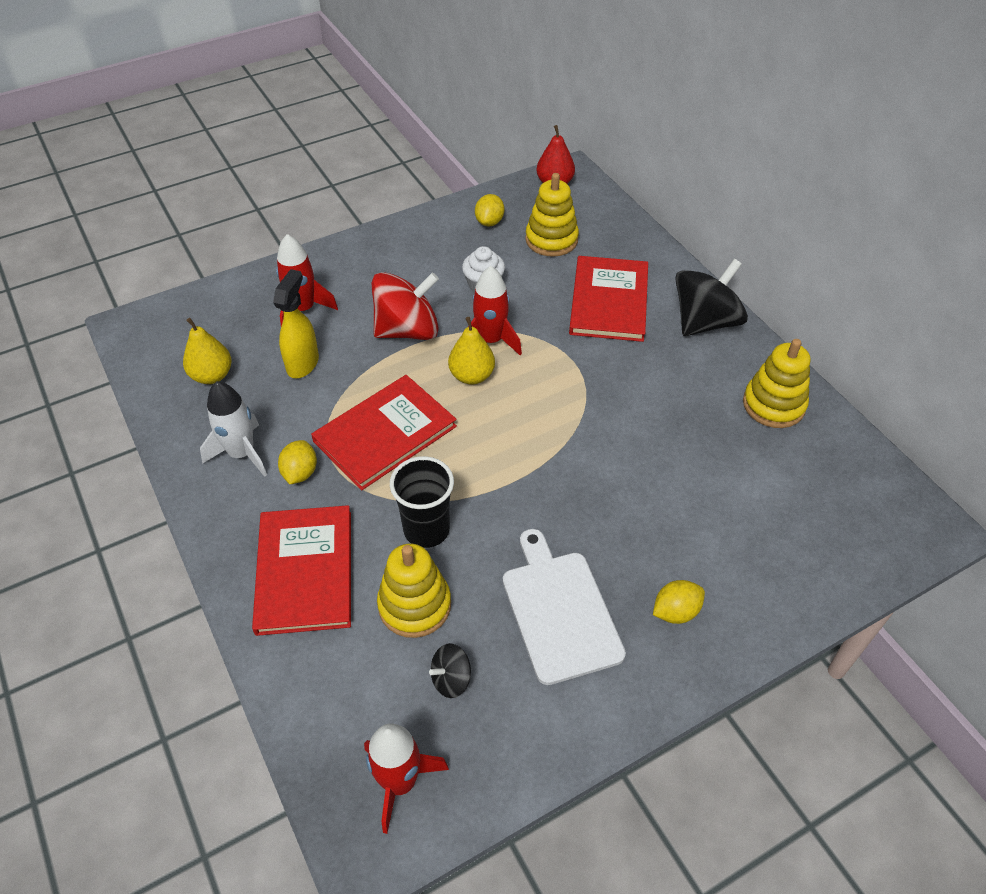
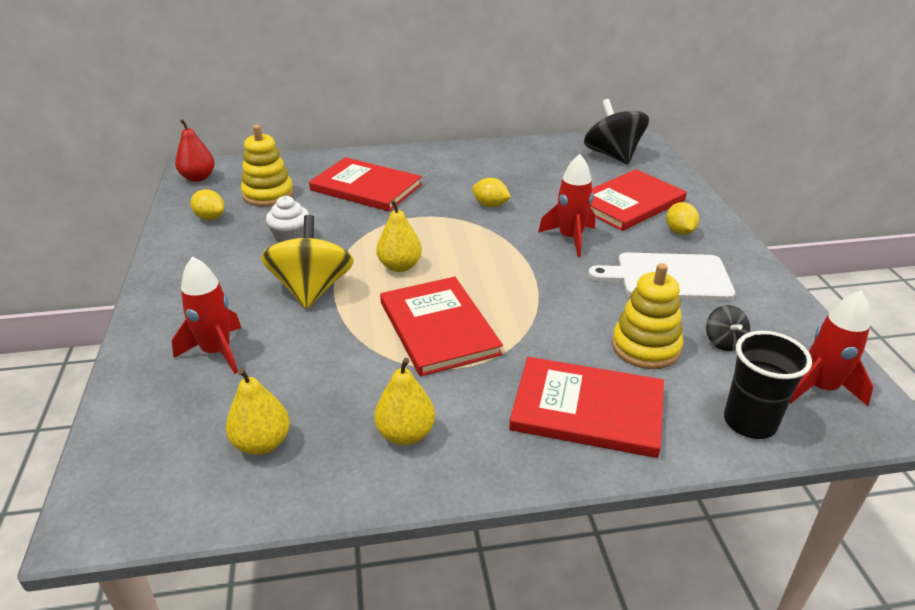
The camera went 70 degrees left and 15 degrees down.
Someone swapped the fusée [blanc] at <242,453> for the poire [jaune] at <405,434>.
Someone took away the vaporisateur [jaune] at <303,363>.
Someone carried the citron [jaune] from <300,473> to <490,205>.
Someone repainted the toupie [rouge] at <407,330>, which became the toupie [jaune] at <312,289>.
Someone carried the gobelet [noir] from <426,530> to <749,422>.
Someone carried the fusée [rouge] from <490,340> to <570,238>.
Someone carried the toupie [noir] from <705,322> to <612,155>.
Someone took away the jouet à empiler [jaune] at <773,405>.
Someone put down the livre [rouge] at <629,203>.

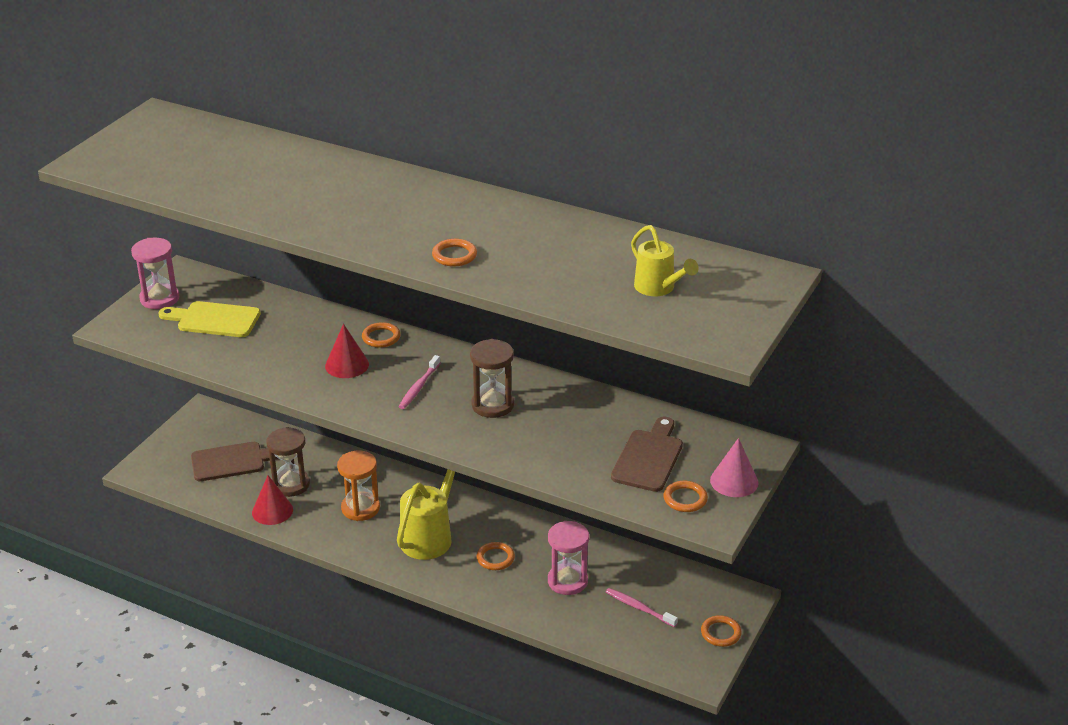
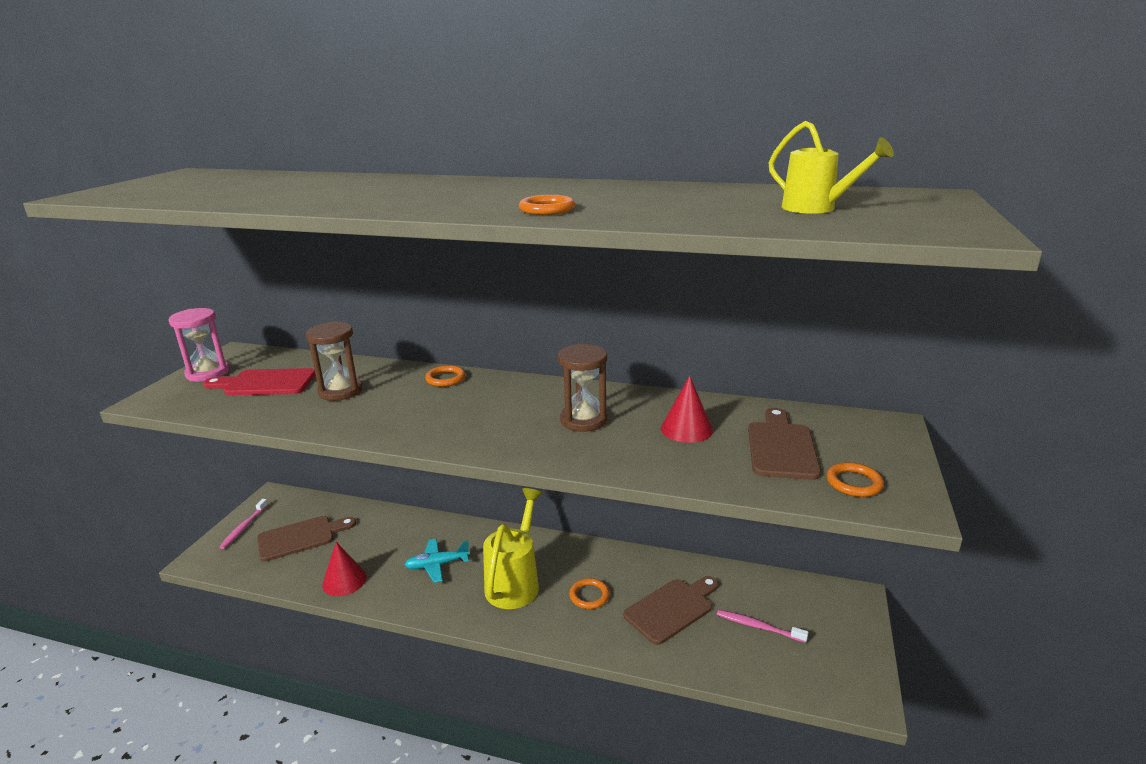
The camera went 10 degrees left and 10 degrees down.
Someone repainted the planche à découper [jaune] at <214,320>, which became the planche à découper [rouge] at <265,383>.
Someone carried the sablier [marron] from <291,484> to <340,391>.
Someone carried the cône [rouge] from <347,365> to <686,429>.
Someone swapped the sablier [orange] at <360,508> for the avion [turquoise] at <437,565>.
Someone carried the brosse à dents [rose] from <419,387> to <244,527>.
Someone swapped the sablier [rose] at <567,581> for the planche à découper [marron] at <672,609>.
Someone took away the anneau [orange] at <720,633>.
Someone took away the cône [rose] at <734,481>.

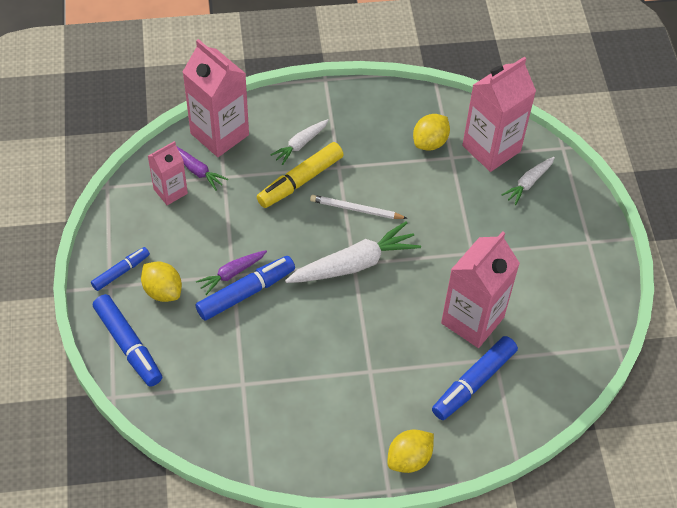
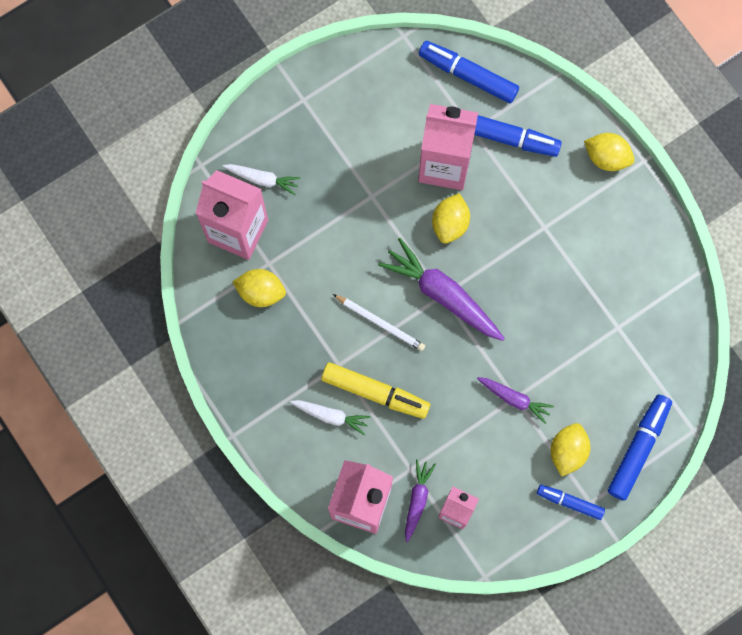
The camera went 115 degrees left and 20 degrees up.
Someone carried the feutre [bleu] from <246,292> to <468,75>.
Someone repainted the carotte [blanc] at <354,264>, which became the carotte [violet] at <442,294>.
Someone rotated the crayon [blanc] at <356,209> by 45 degrees counterclockwise.
Someone put down the citron [jaune] at <450,224>.

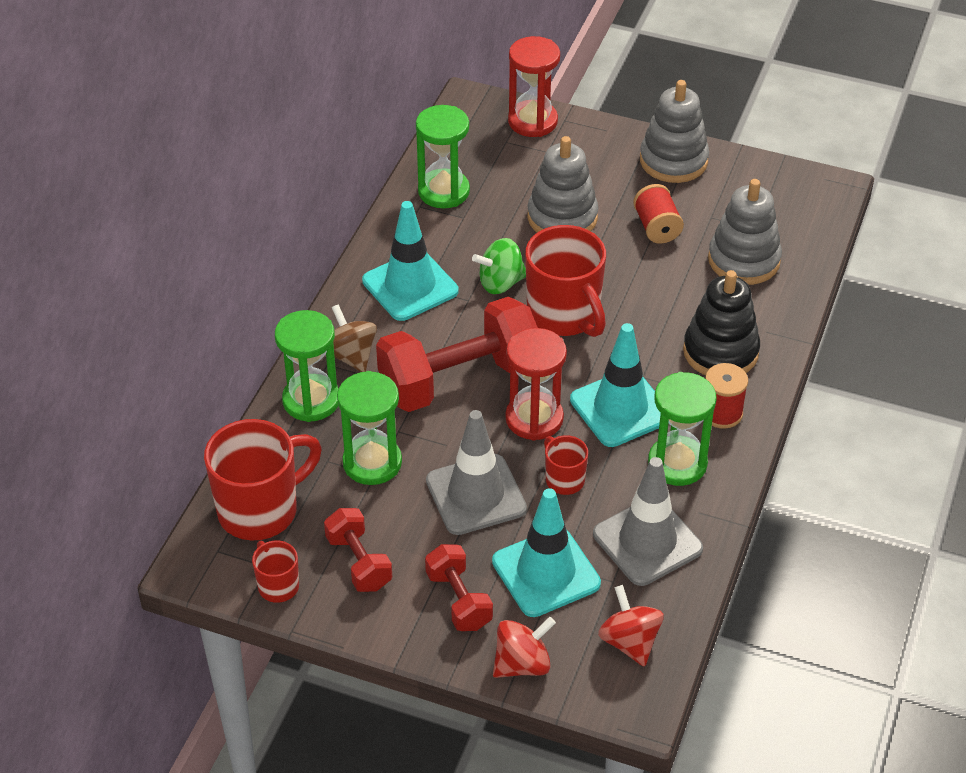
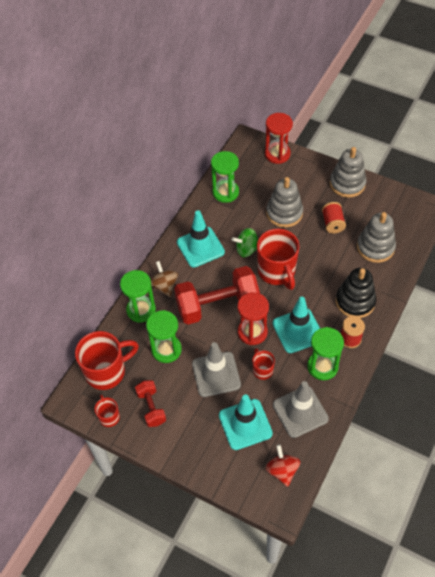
The camera went 10 degrees right and 10 degrees up.
Someone took away the haltère [rouge] at <459,600>.
Someone took away the toupie [rouge] at <522,664>.

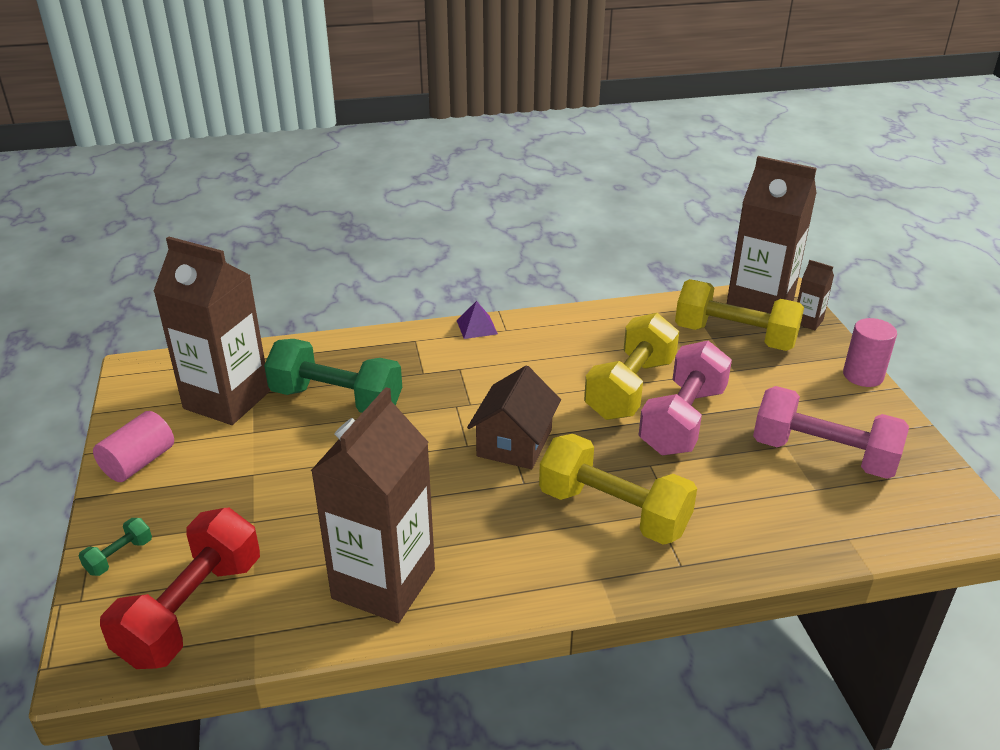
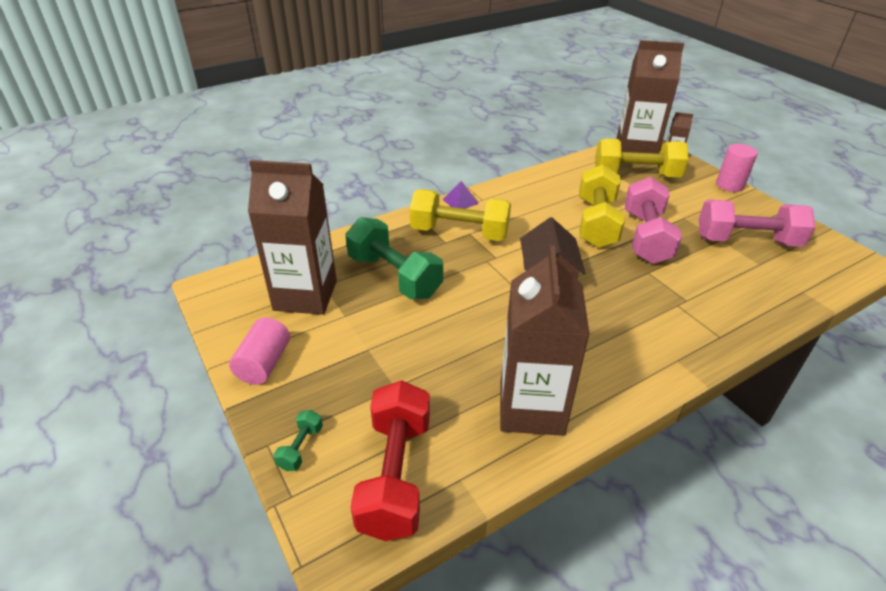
The camera went 20 degrees left and 5 degrees up.
Someone rotated the haltère [vert] at <336,400> by 45 degrees clockwise.
Someone carried the haltère [jaune] from <613,512> to <459,233>.

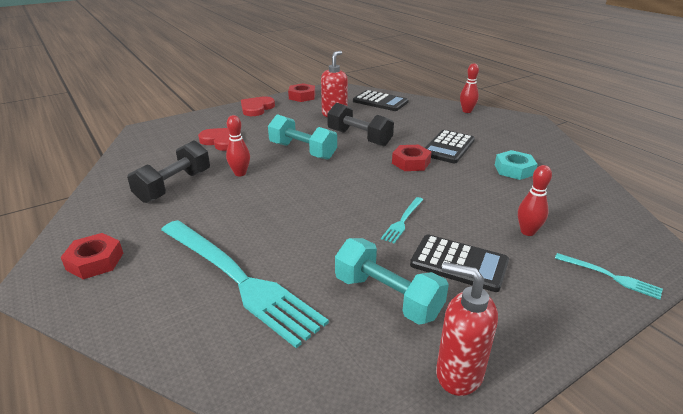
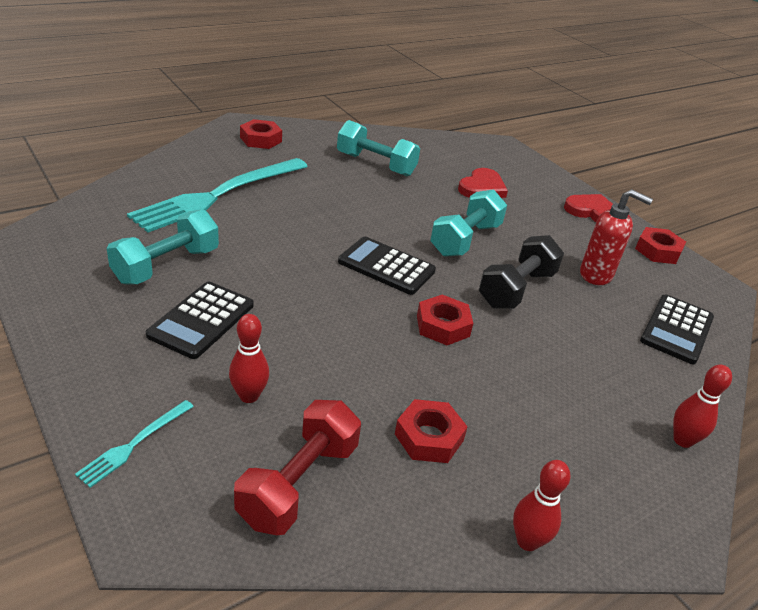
The camera went 85 degrees right and 5 degrees up.
Someone repainted the haltère [noir] at <174,186>, which became the haltère [turquoise] at <376,164>.
Someone carried the quille [rouge] from <240,173> to <527,541>.
Someone took away the fourchette [turquoise] at <403,221>.
Someone carried the calculatrice [noir] from <448,147> to <386,266>.
Someone took away the distributeur de savon [rouge] at <458,373>.
Someone repainted the écrou [turquoise] at <514,170>, which became the écrou [rouge] at <429,437>.
Someone put down the haltère [rouge] at <298,483>.

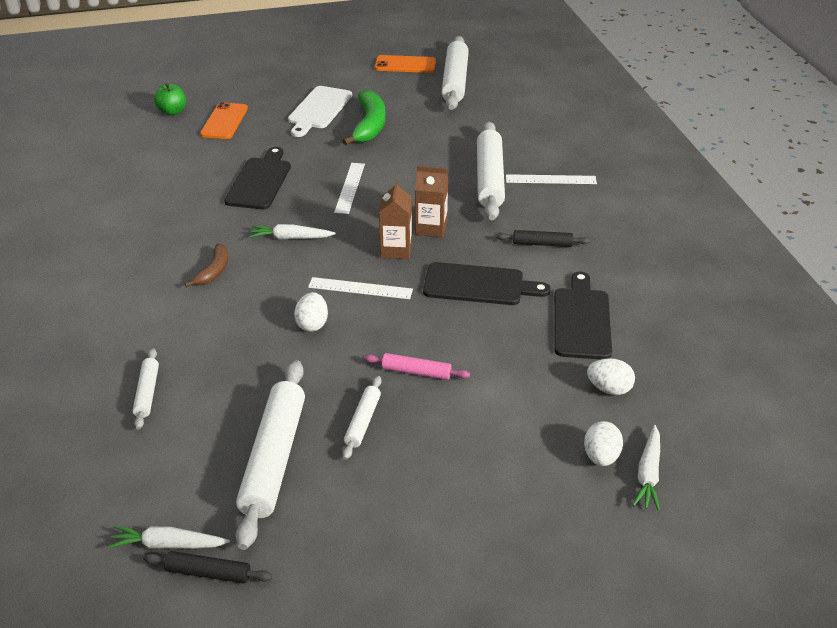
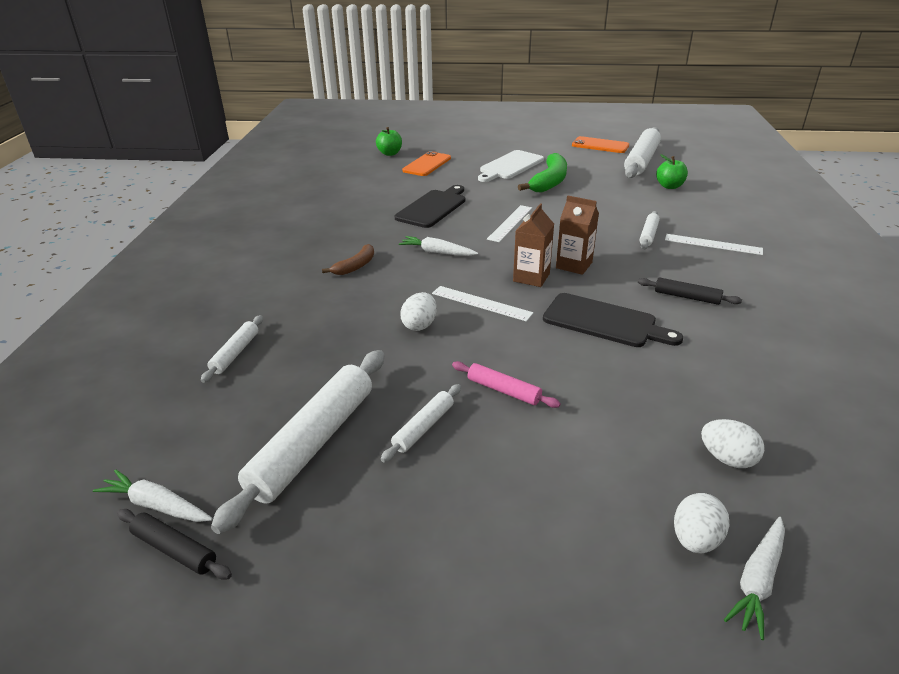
The camera went 20 degrees right and 5 degrees down.
Someone scaled the rouleau à pâtisserie [blanc] at <489,178> by 0.49.
Someone took away the planche à découper [noir] at <581,320>.
Someone put down the pomme [vert] at <669,186>.

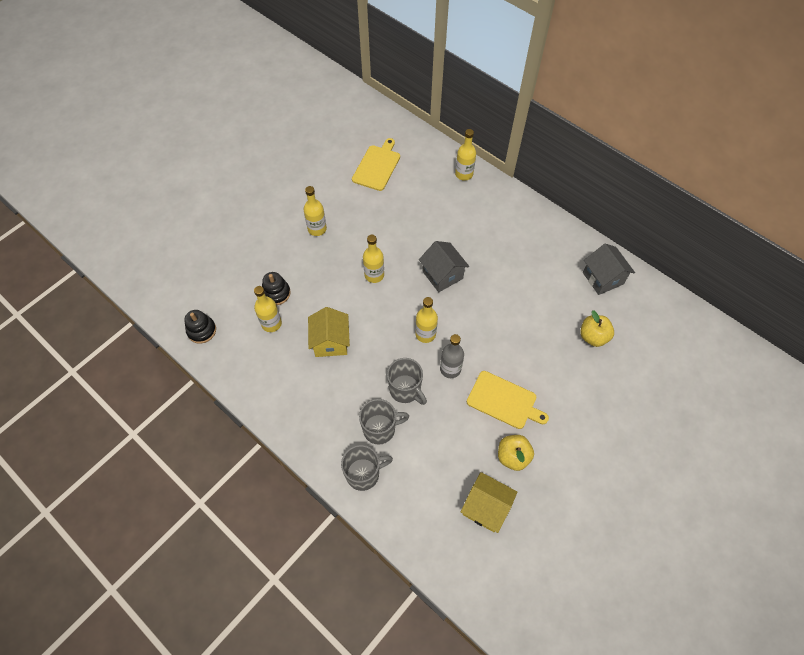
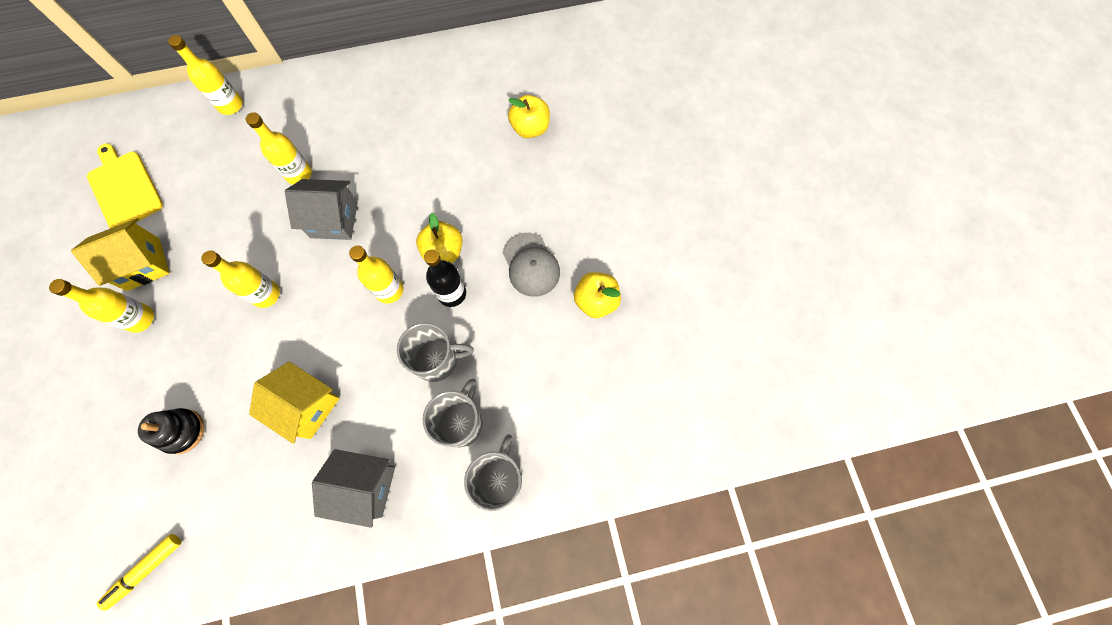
The camera went 55 degrees left and 10 degrees up.
Someone swapped the jouet à empiler [noir] at <201,330> for the feutre [jaune] at <145,570>.
Someone carried the bouteille [jaune] from <271,323> to <299,174>.
Someone repainted the bouteille [gris] at <450,369>, which became the bouteille [noir] at <452,293>.
Someone carried the maison [jaune] from <485,507> to <143,264>.
Someone swapped the planche à découper [jaune] at <504,401> for the casquette [gris] at <531,265>.
Someone carried the maison [gris] from <602,278> to <365,487>.
Someone put down the pomme [jaune] at <443,251>.

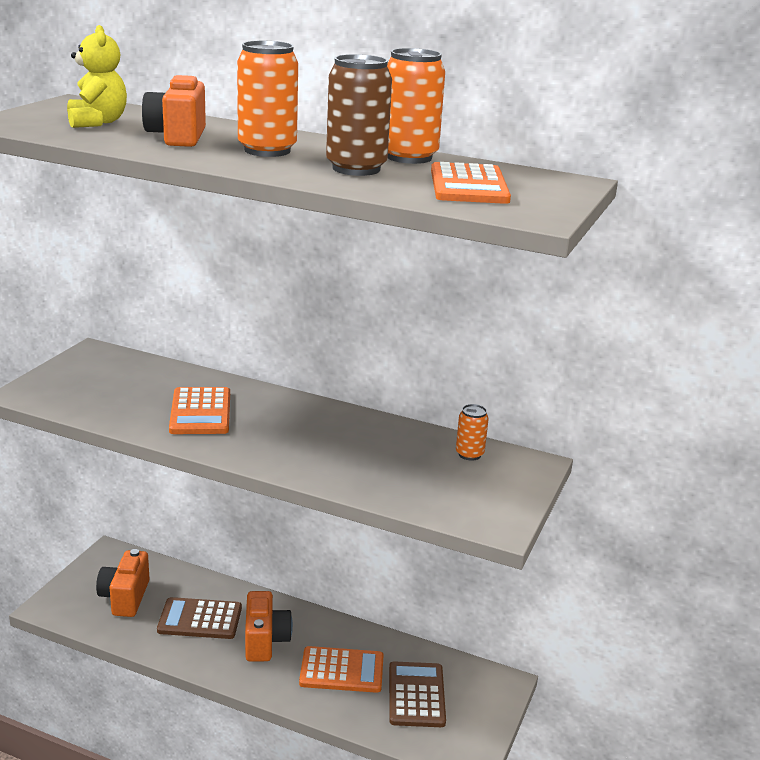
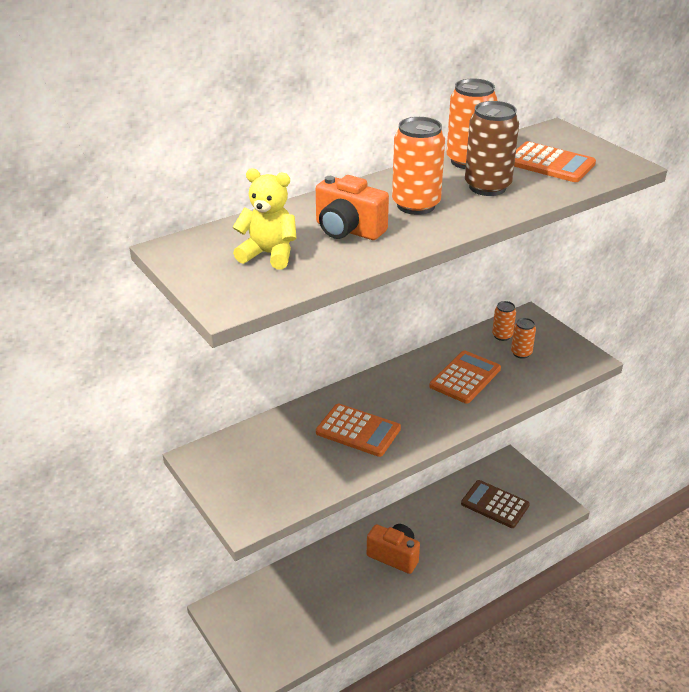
The camera went 55 degrees left and 10 degrees up.
Someone took away the appareil photo [orange] at <125,597>.
Someone took away the calculatrice [marron] at <200,619>.
Someone carried the calculatrice [orange] from <342,671> to <465,378>.
Someone put down the canette [orange] at <521,353>.

